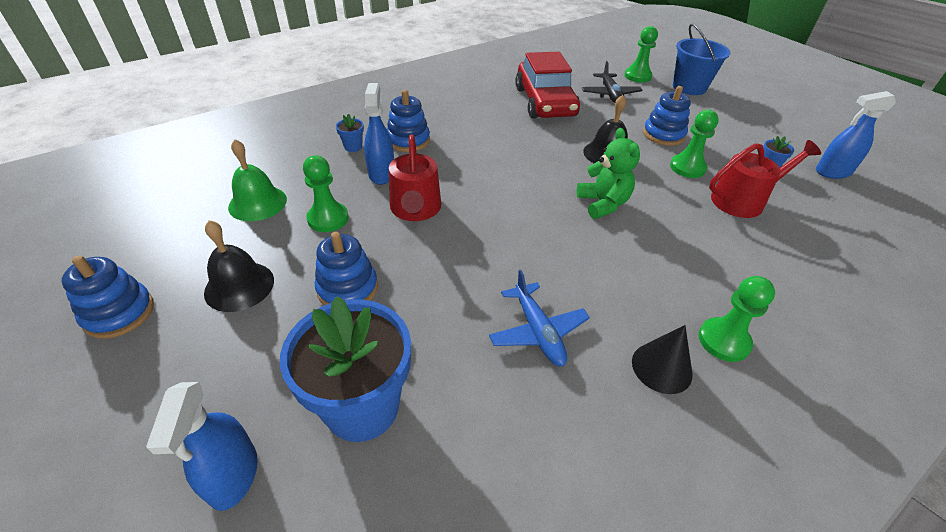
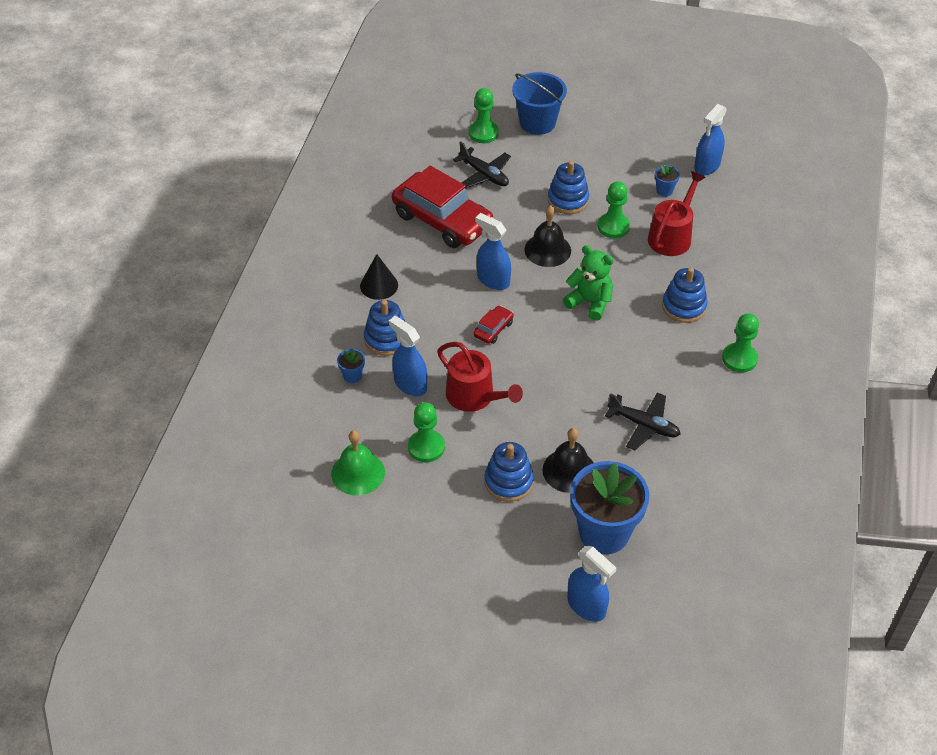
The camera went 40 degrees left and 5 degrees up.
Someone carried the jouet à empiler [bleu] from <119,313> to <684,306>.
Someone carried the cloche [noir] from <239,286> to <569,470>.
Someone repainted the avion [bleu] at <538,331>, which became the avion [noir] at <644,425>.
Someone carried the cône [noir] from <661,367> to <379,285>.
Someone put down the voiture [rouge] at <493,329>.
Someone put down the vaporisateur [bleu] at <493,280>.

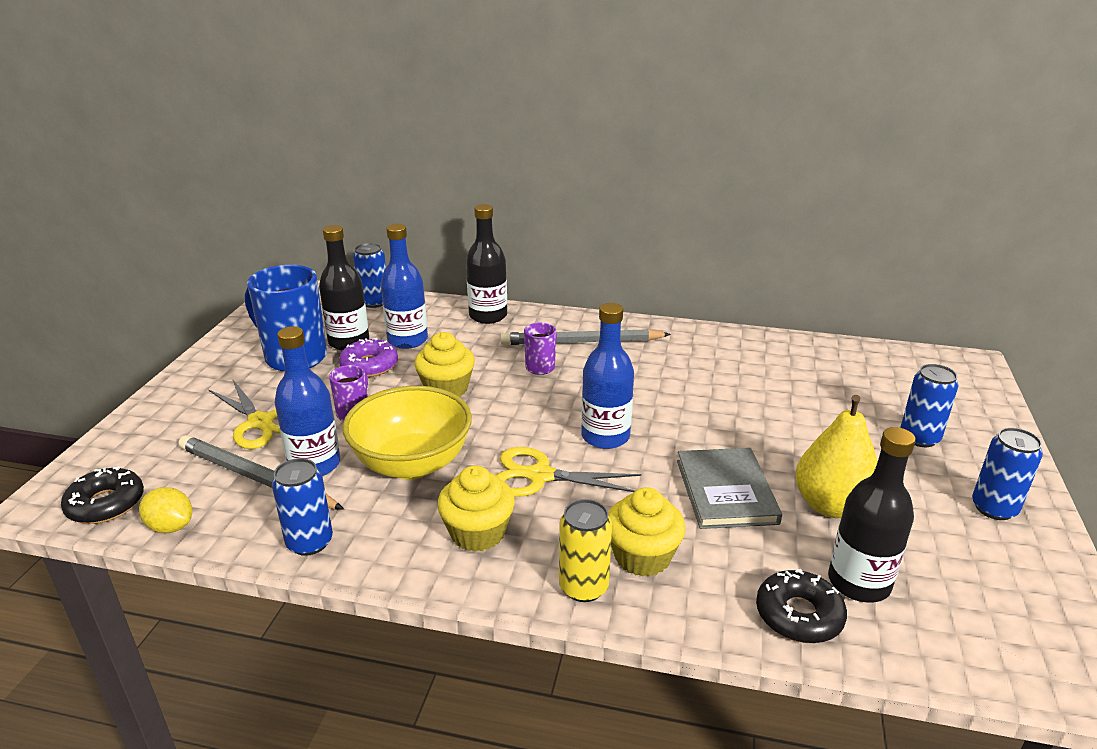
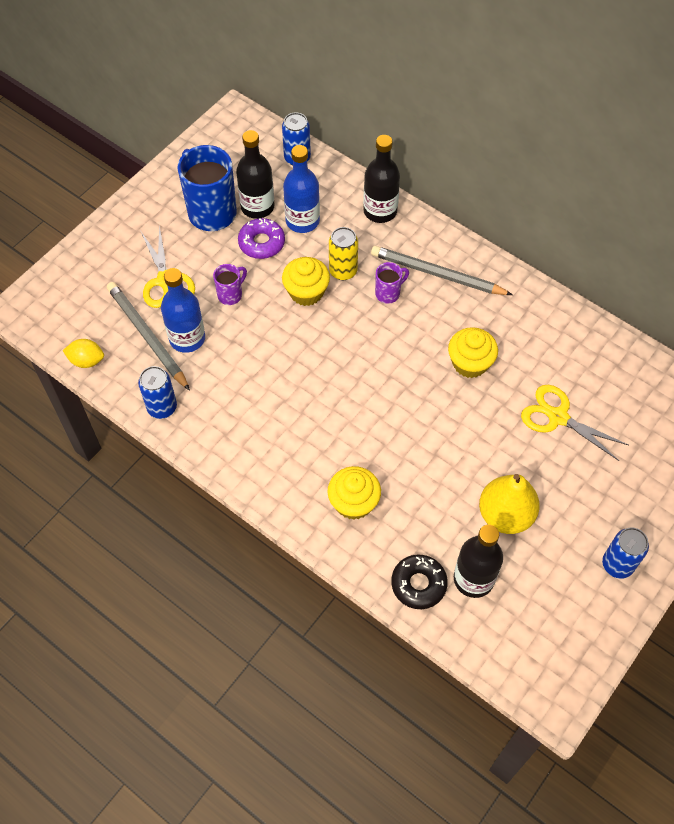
The camera went 25 degrees right and 30 degrees up.
Someone took away the beignet [noir] at <106,504>.
Someone rotated the citron [jaune] at <171,526> by 45 degrees counterclockwise.
Someone took away the bol [jaune] at <412,464>.
Someone carried the muffin [jaune] from <478,533> to <470,363>.
Someone carried the ciseaux [jaune] from <540,476> to <558,417>.
Someone carried the canette [jaune] from <583,587> to <343,271>.
Someone took away the bouteille [bleu] at <605,436>.
Someone took away the livre [gris] at <726,491>.
Someone took away the canette [bleu] at <919,438>.

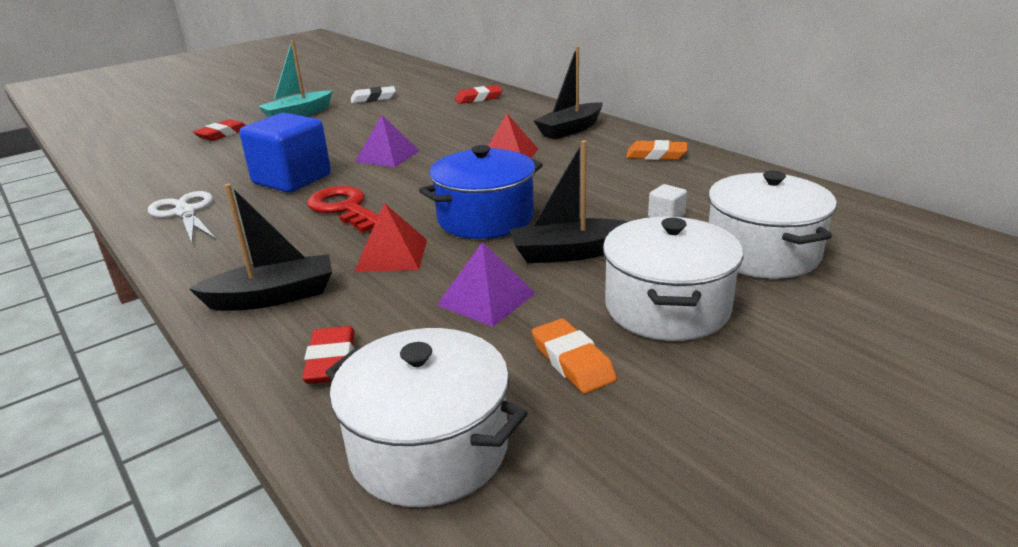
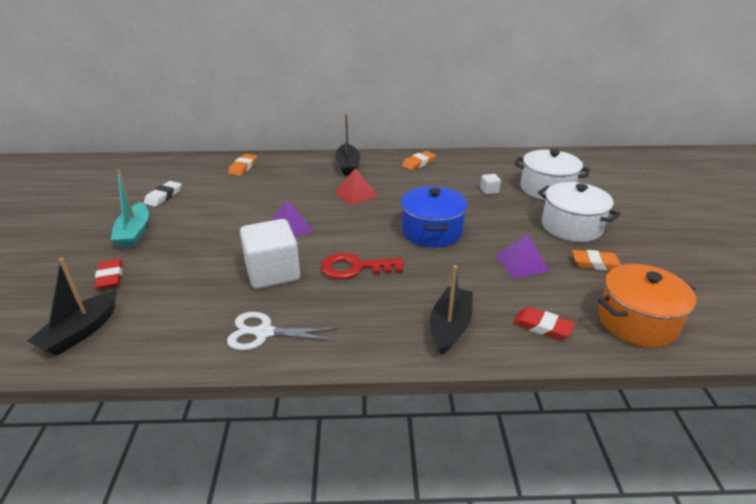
The camera went 55 degrees left and 5 degrees up.
Someone repainted the cube [bleu] at <292,179>, which became the cube [blanc] at <273,272>.
Someone repainted the marmite [blanc] at <429,449>, which became the marmite [orange] at <637,322>.
Someone took away the pyramide [rouge] at <392,255>.
Someone repainted the gomme [rouge] at <478,98>, which became the gomme [orange] at <243,167>.
Someone carried the bateau [noir] from <569,253> to <80,332>.

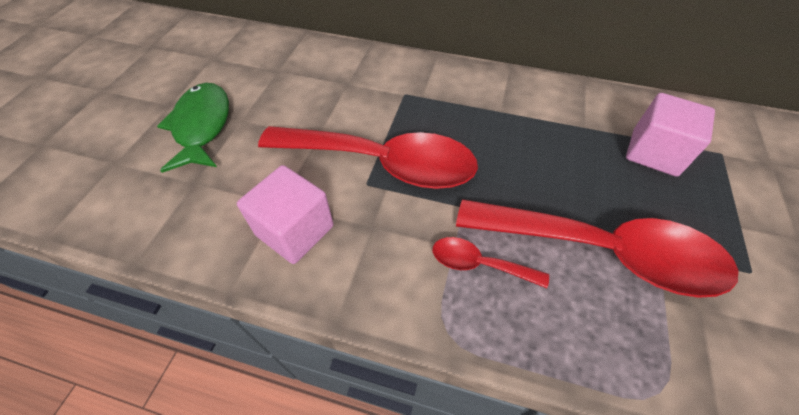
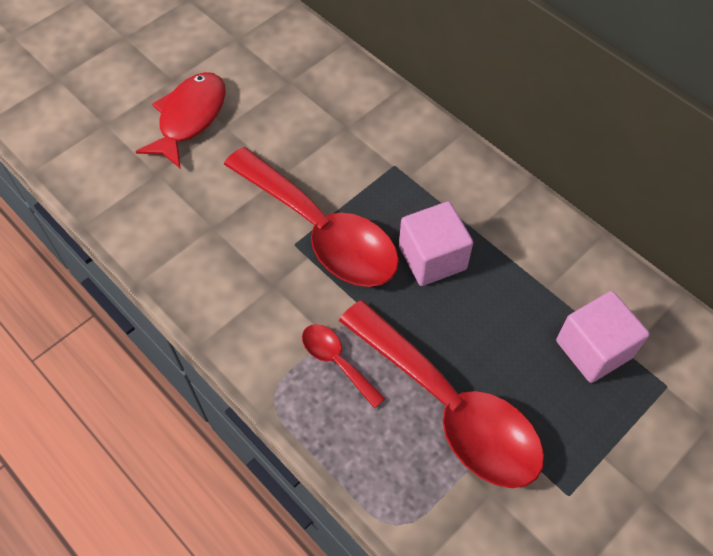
The camera went 30 degrees right and 5 degrees up.
Someone repainted the poisson [vert] at <202,126>, which became the poisson [rouge] at <190,118>.
Someone carried the cube [rose] from <295,230> to <432,258>.

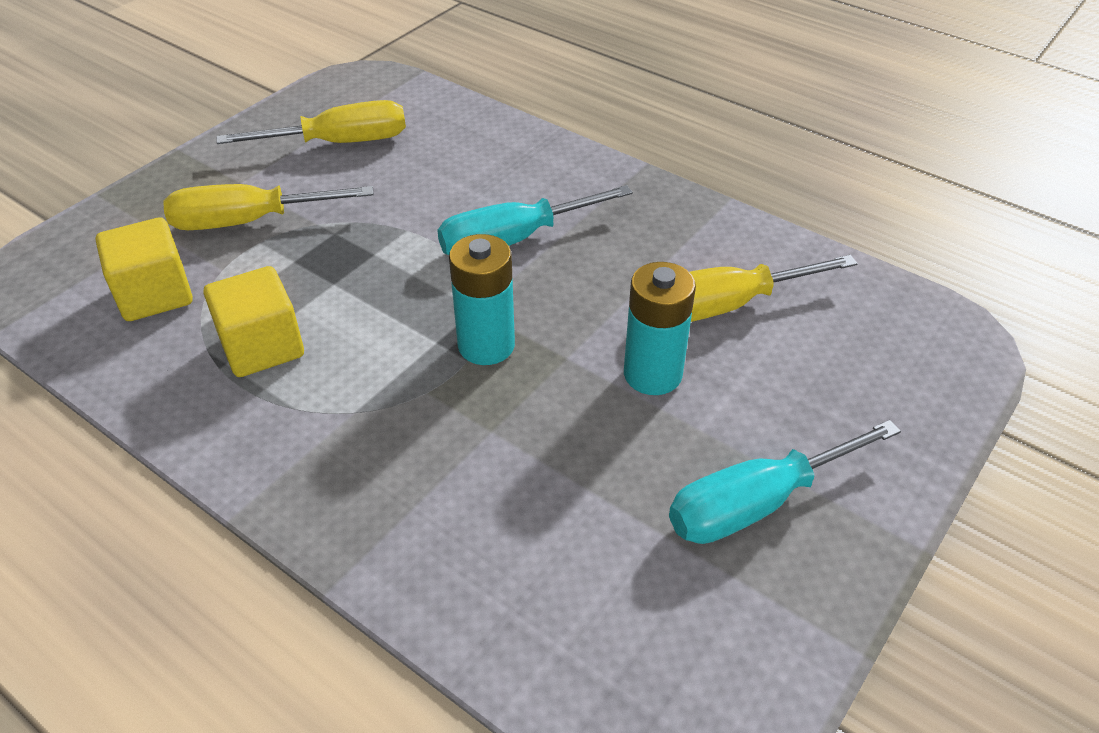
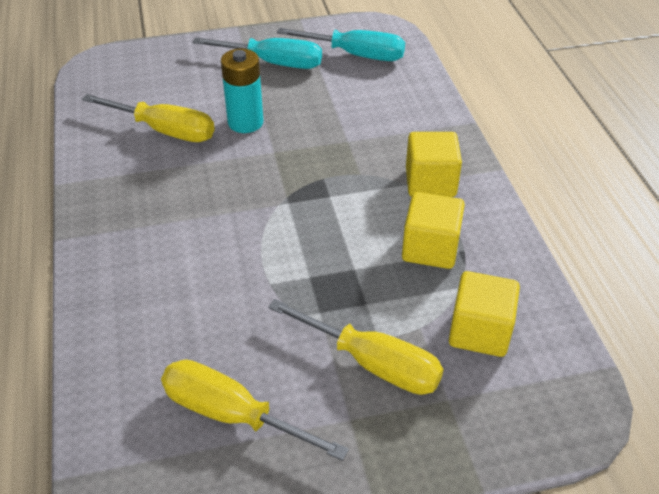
The camera went 140 degrees left and 0 degrees up.
Someone carried the tournevis [turquoise] from <514,240> to <356,55>.
Someone took away the pile [turquoise] at <486,345>.
Someone put down the cube [jaune] at <430,182>.

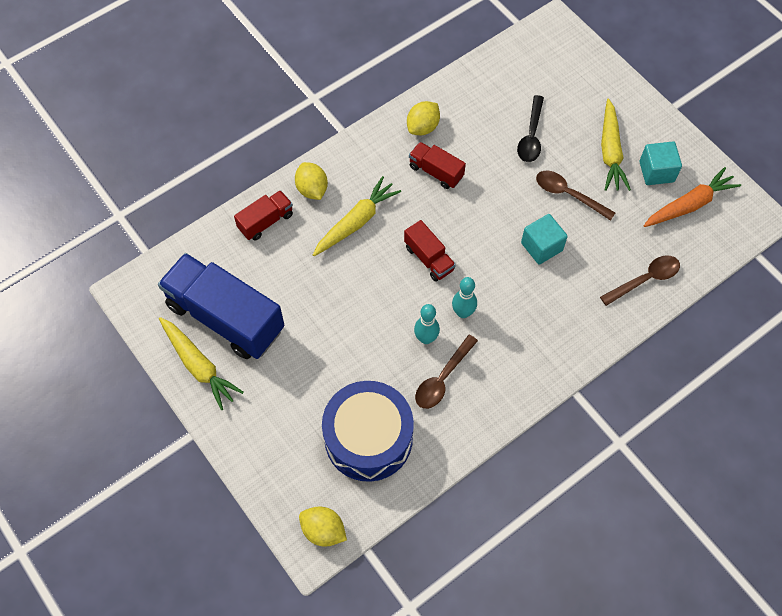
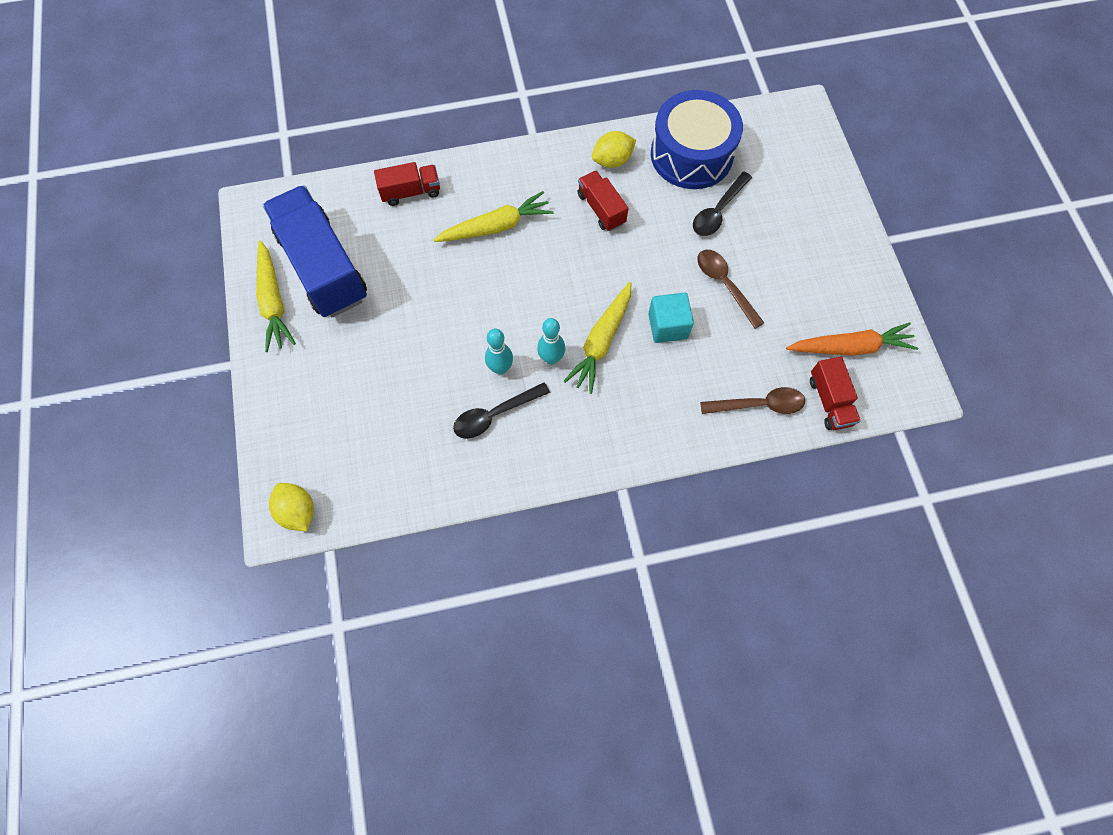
The camera went 25 degrees right and 5 degrees up.
Someone took away the citron [jaune] at <312,189>.
Someone carried the tambour [bleu] from <368,438> to <691,154>.
Someone carried the camion [rouge] from <429,258> to <829,401>.
Someone repainted the cuillère [marron] at <442,378>, which became the cuillère [noir] at <495,414>.
Someone carried the carotte [jaune] from <610,152> to <601,341>.
Someone took away the cube [turquoise] at <656,171>.

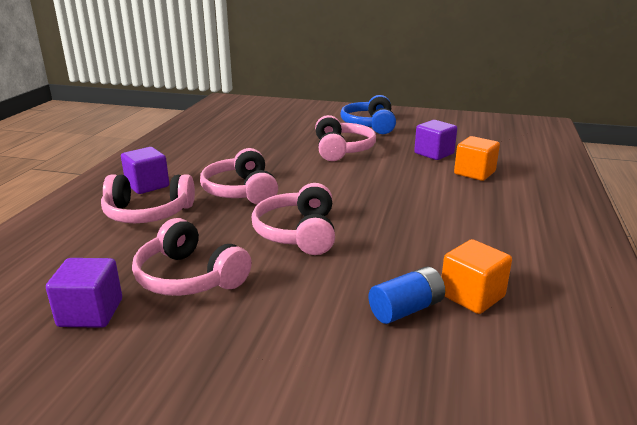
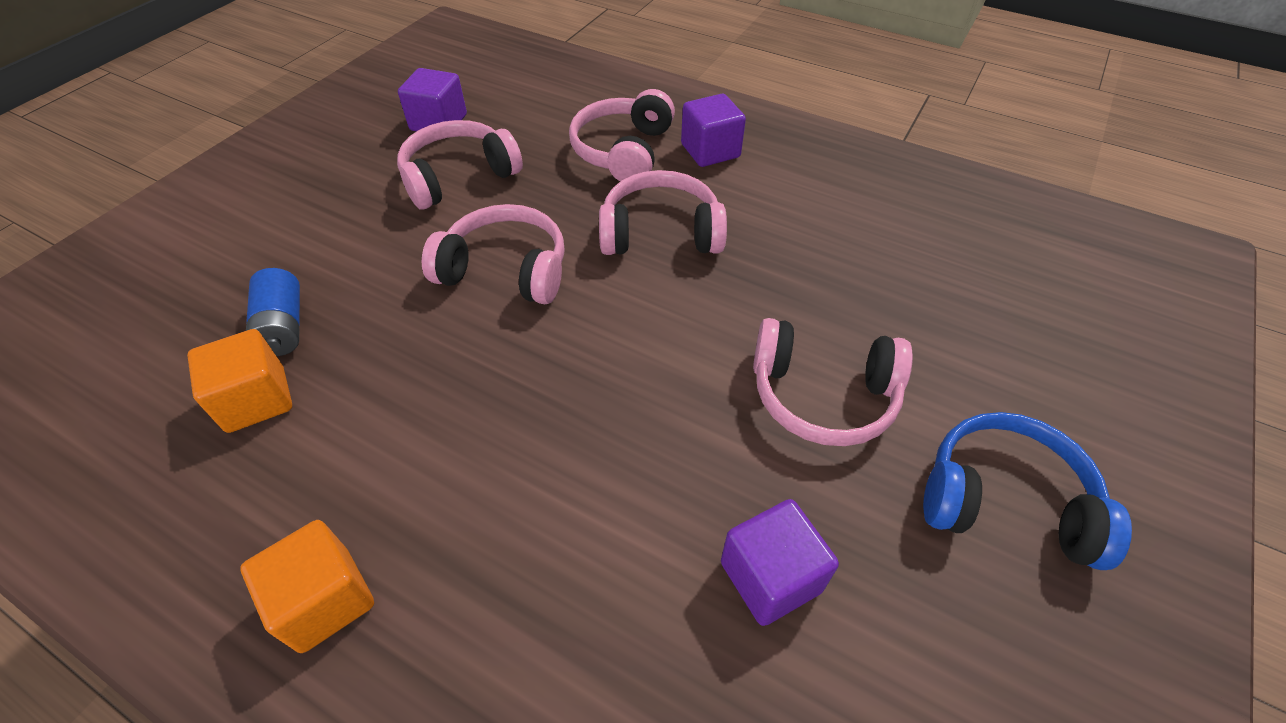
The camera went 105 degrees right and 25 degrees up.
Someone carried the cube [orange] from <474,173> to <325,600>.

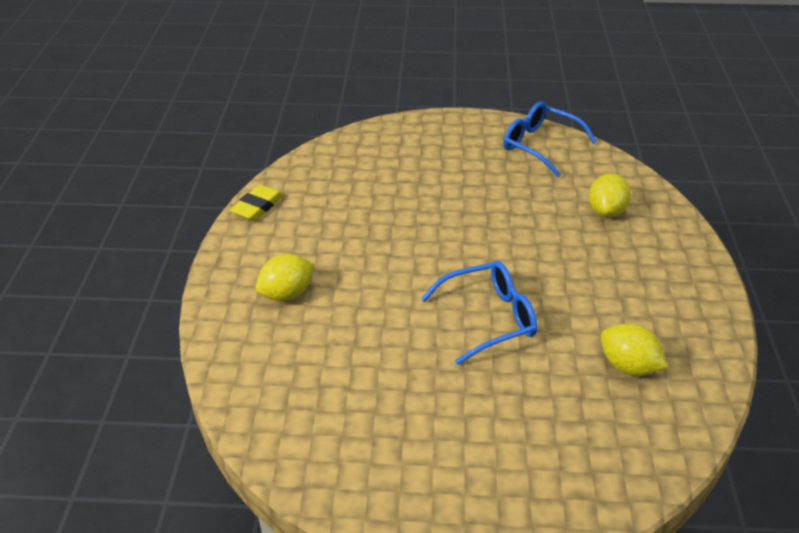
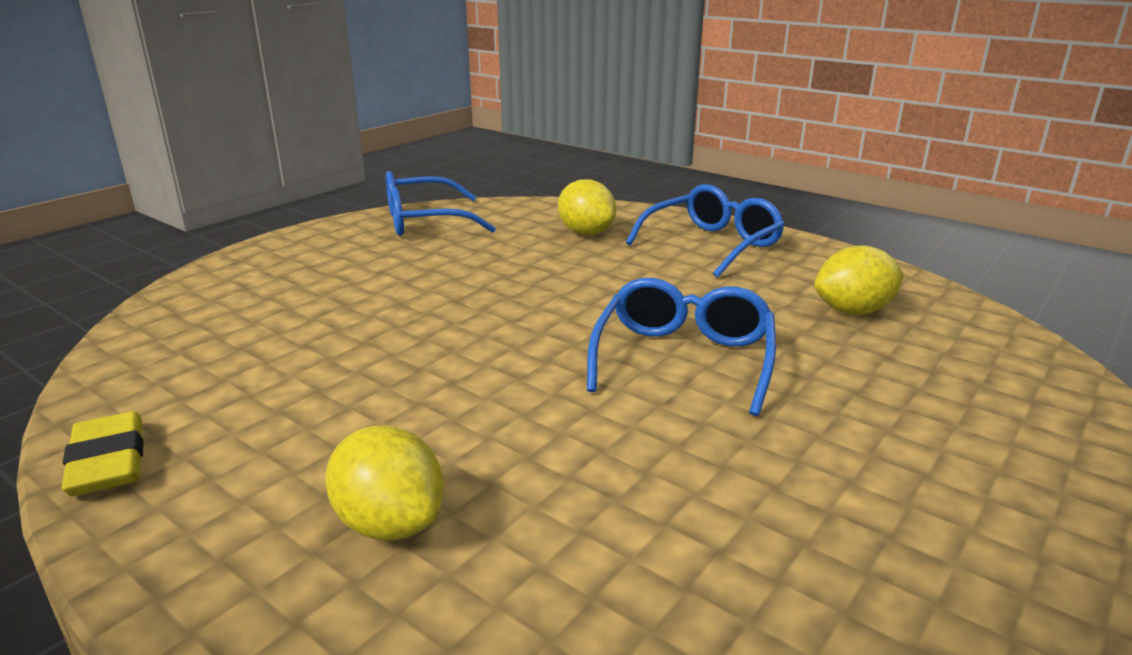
The camera went 55 degrees left and 15 degrees down.
Someone rotated the citron [jaune] at <287,293> by 45 degrees counterclockwise.
Someone put down the lunettes [bleu] at <712,244>.

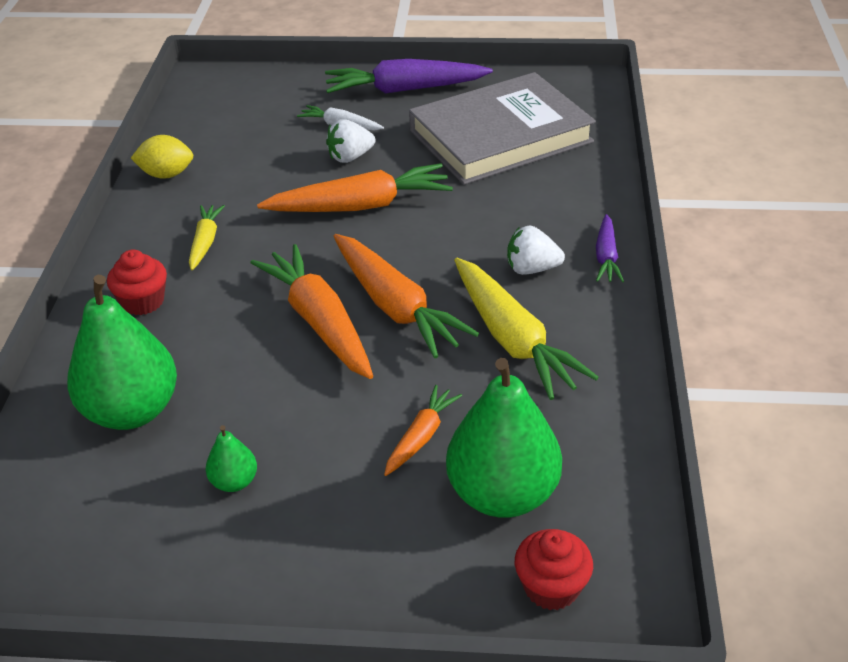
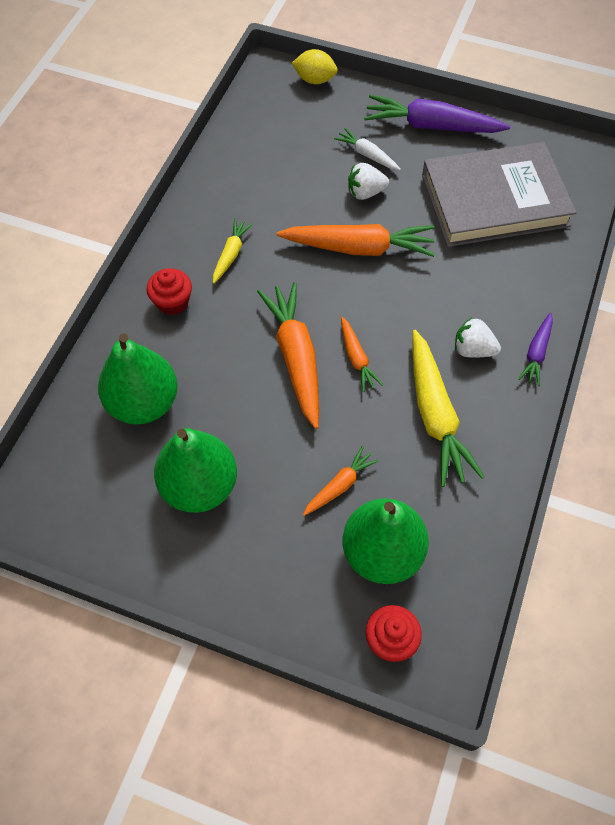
The camera went 15 degrees right and 20 degrees up.
Someone carried the citron [jaune] from <166,174> to <315,80>.
Someone scaled the poire [vert] at <234,482> by 2.20.
Someone scaled the carotte [orange] at <396,307> by 0.53.

